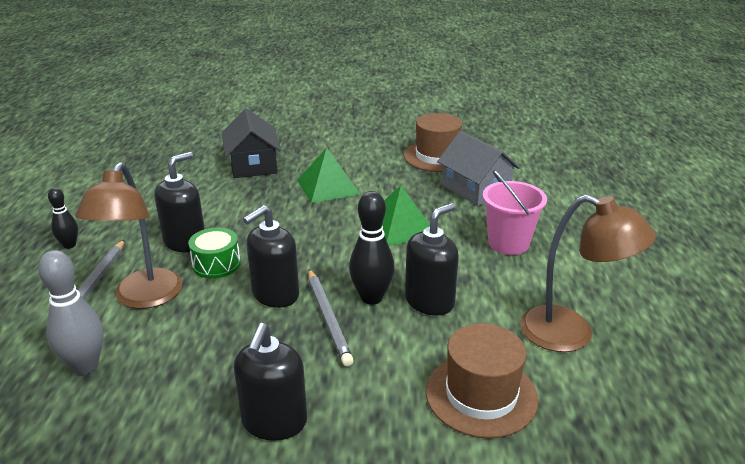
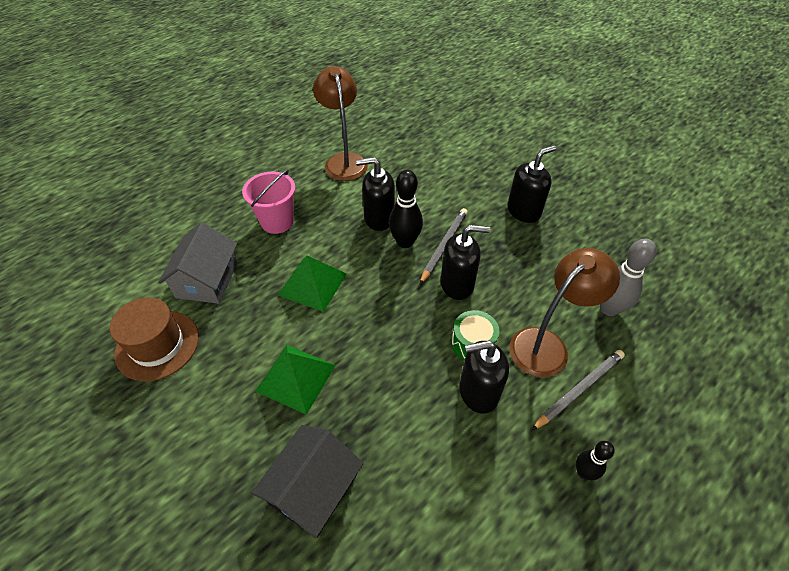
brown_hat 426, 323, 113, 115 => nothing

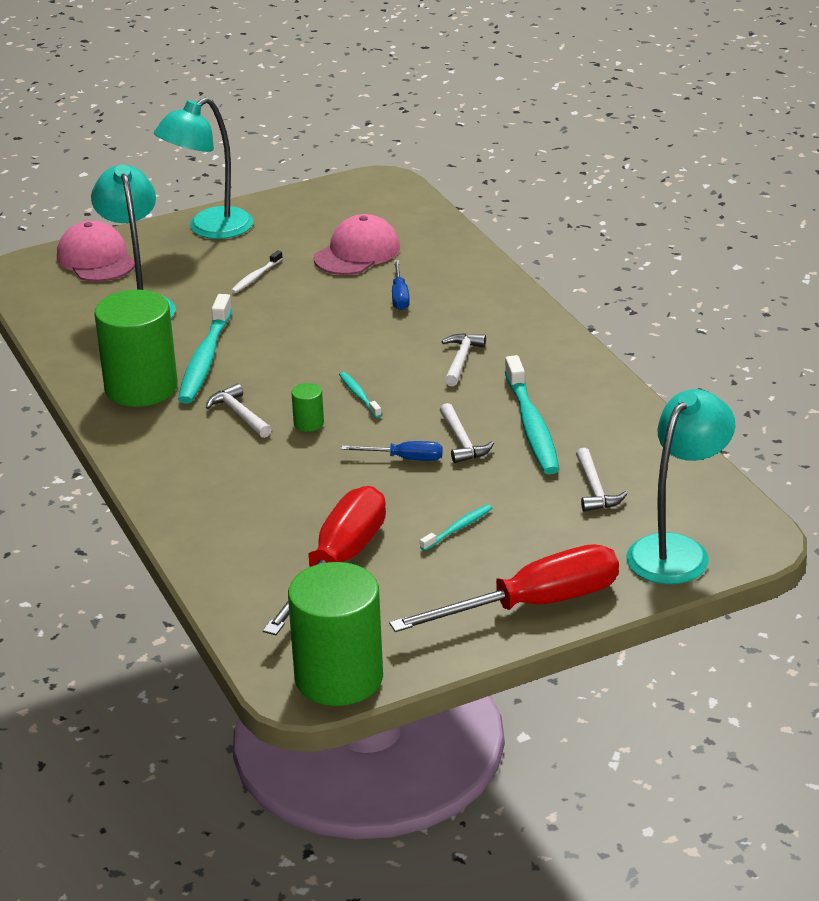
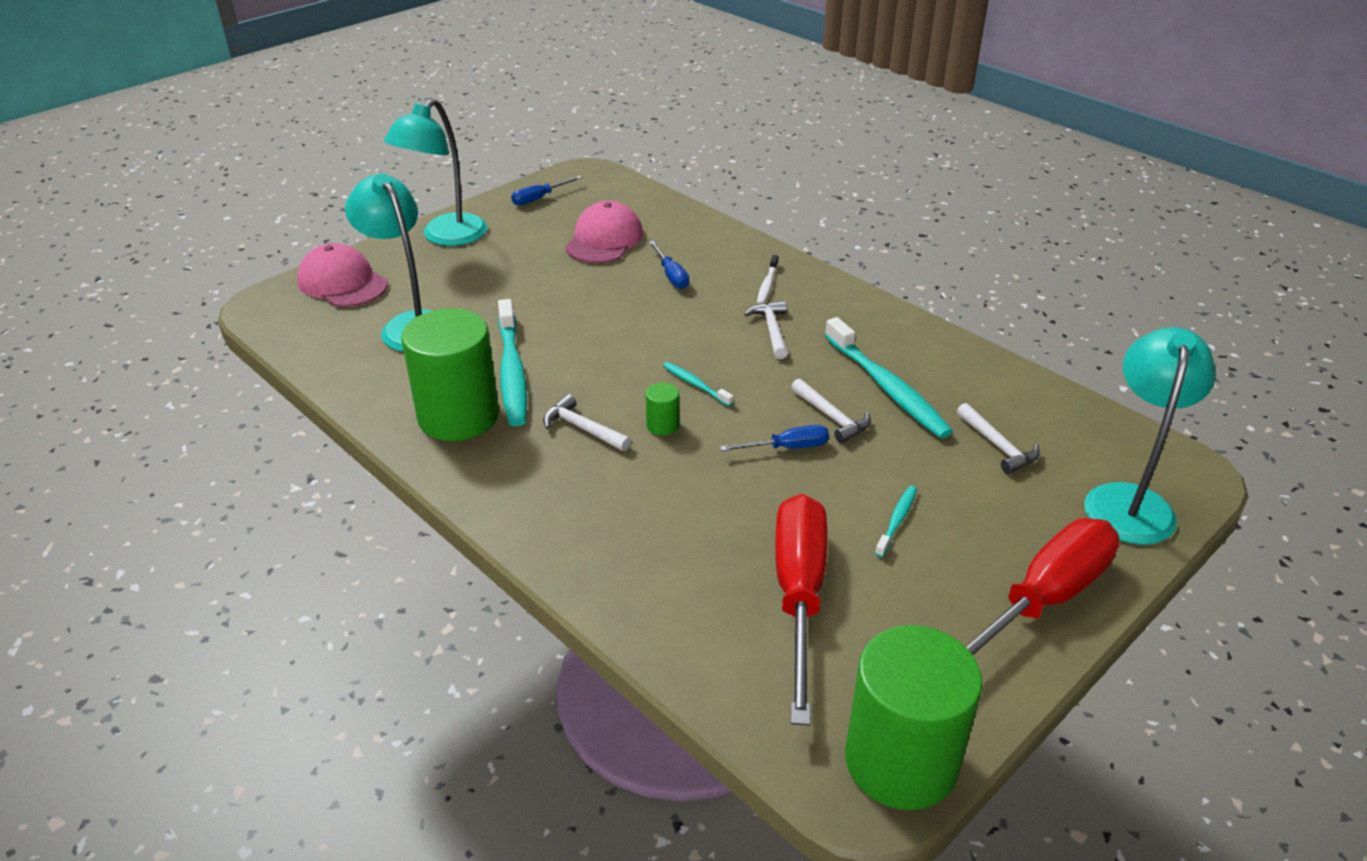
white_toothbrush 231, 250, 52, 43 => white_toothbrush 757, 255, 22, 49, move
nothing => blue_screwdriver 511, 176, 71, 30

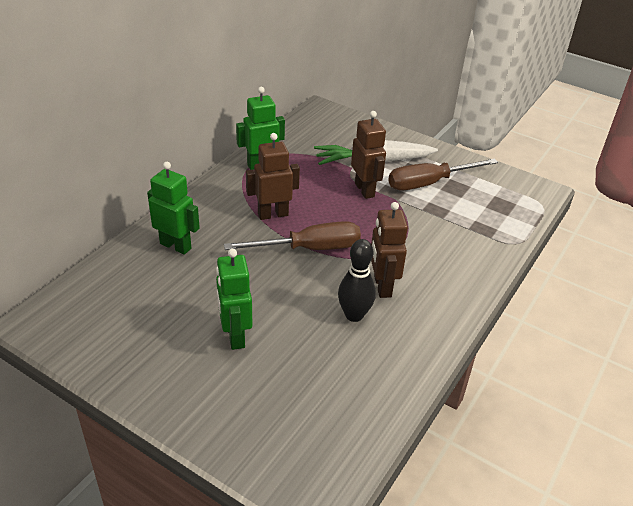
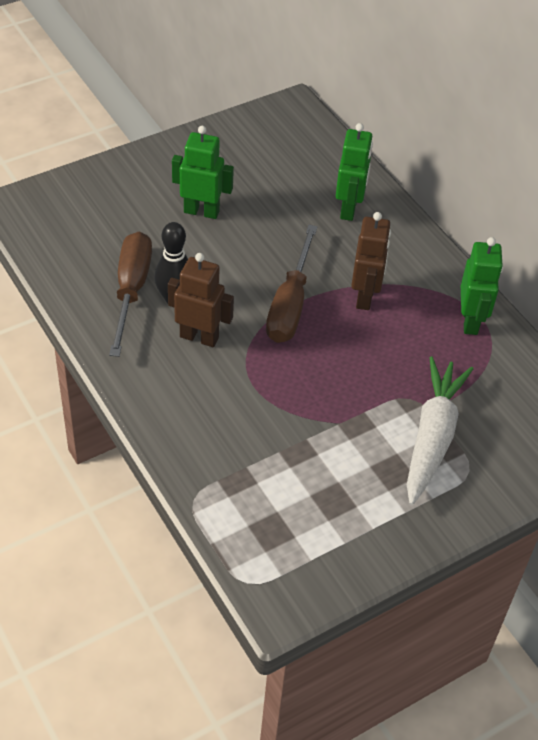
brown_robot 351, 111, 35, 88 => nothing
brown_screwdriver 388, 159, 110, 31 => brown_screwdriver 109, 231, 43, 126, move
green_robot 147, 162, 53, 93 => green_robot 336, 123, 37, 98, 45 degrees counterclockwise

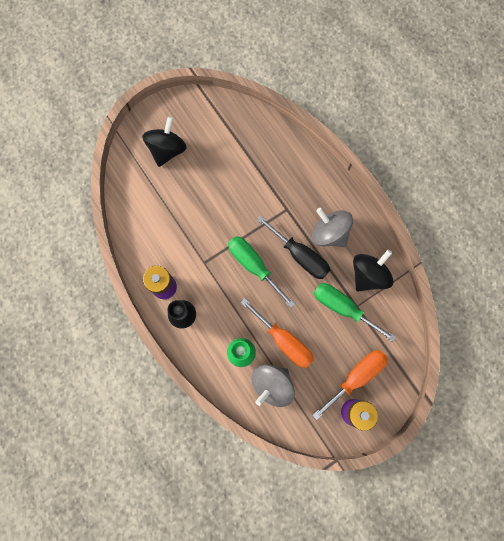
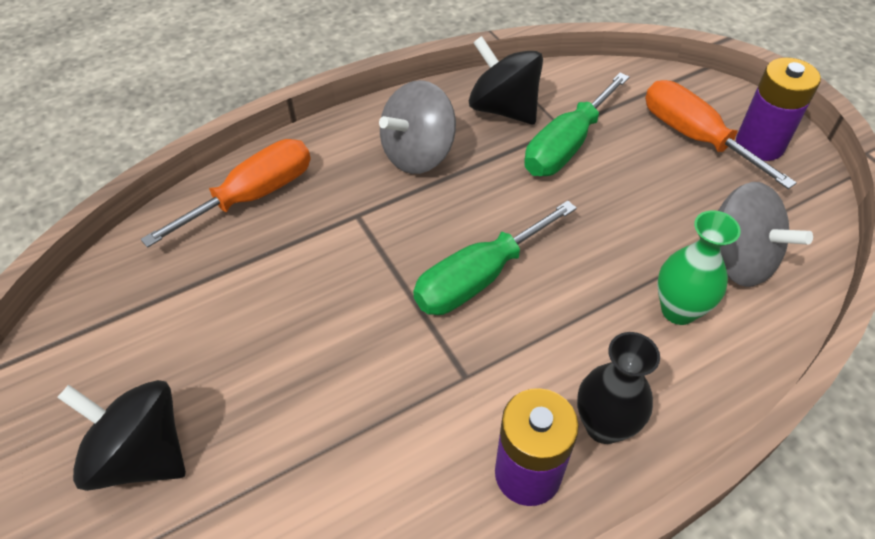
black_screwdriver 257, 216, 73, 63 => nothing
orange_screwdriver 240, 298, 74, 70 => orange_screwdriver 141, 139, 170, 109, move

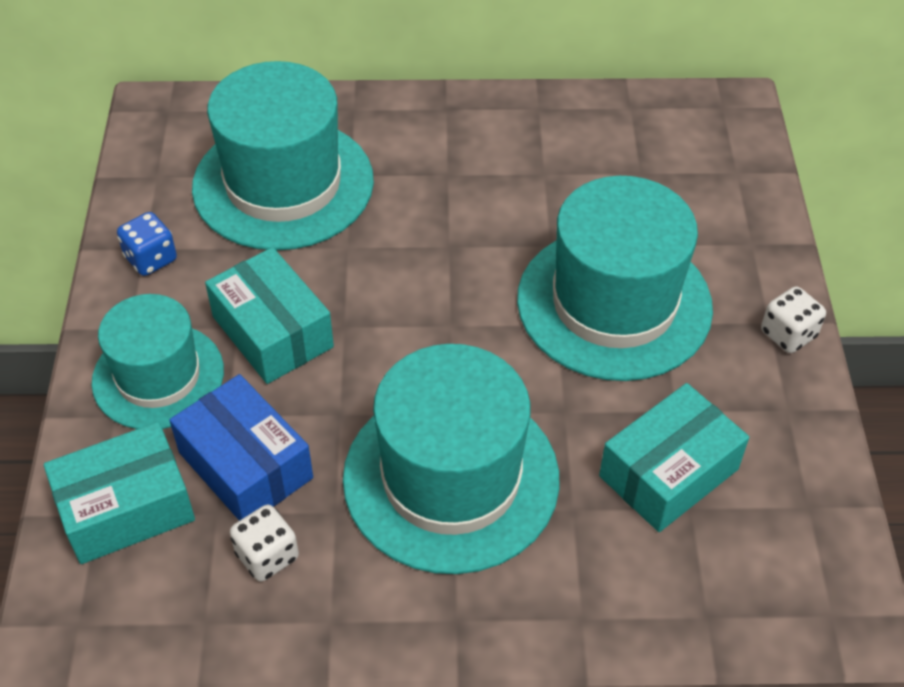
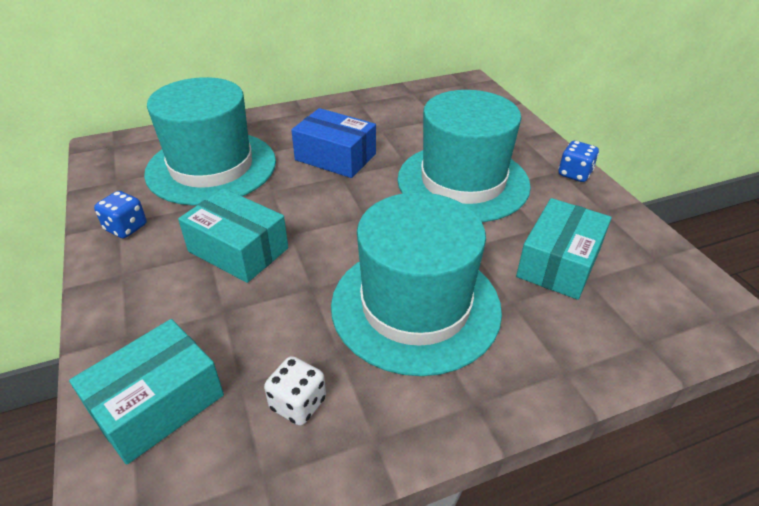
white_dice 761, 286, 65, 67 => blue_dice 558, 141, 41, 41
turquoise_hat 92, 294, 132, 135 => nothing
blue_box 169, 374, 144, 147 => blue_box 291, 108, 85, 70, move

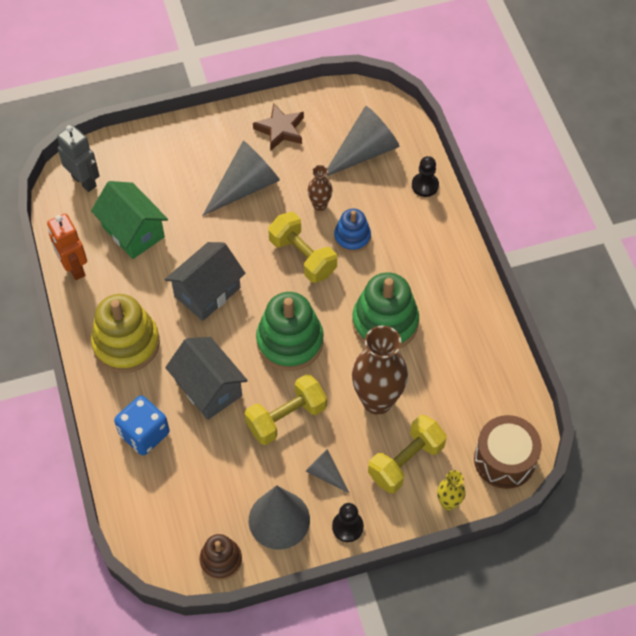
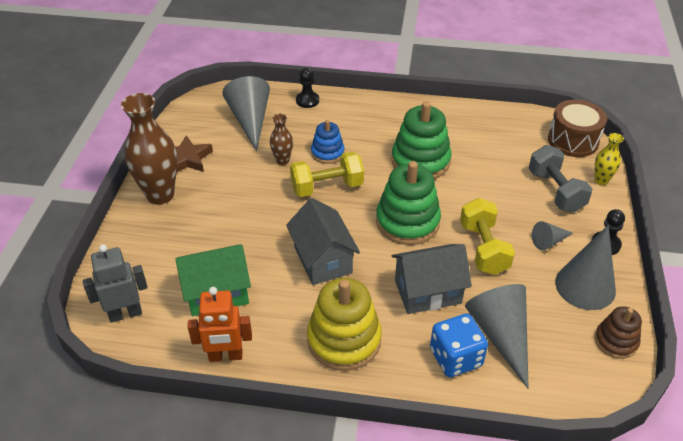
grey_cone 202, 141, 78, 75 => grey_cone 465, 284, 64, 105, move
brown_vase 352, 325, 56, 90 => brown_vase 121, 93, 56, 112, move
yellow_dumbbell 368, 415, 79, 78 => grey_dumbbell 529, 145, 63, 68

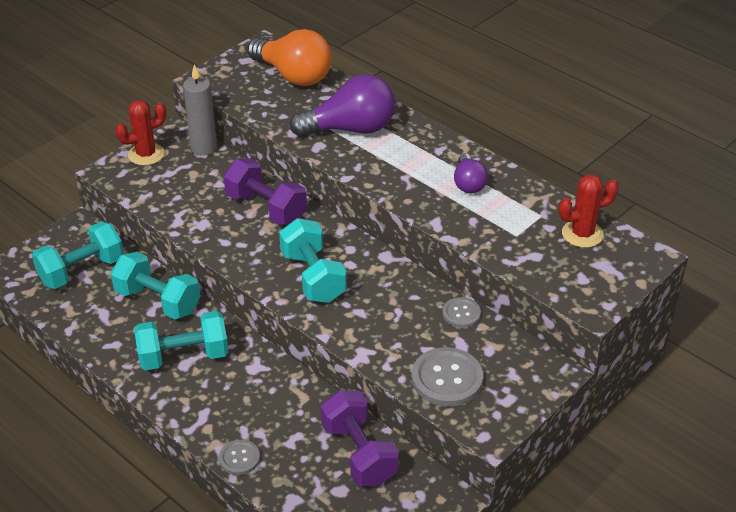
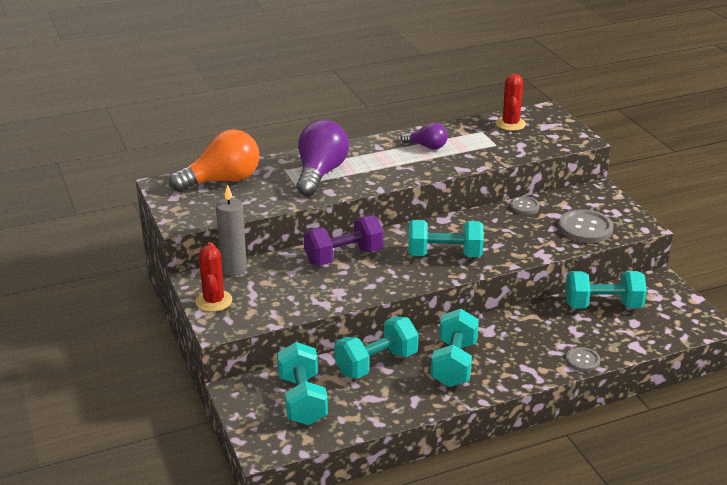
purple_dumbbell 321, 390, 78, 96 => turquoise_dumbbell 565, 271, 82, 37

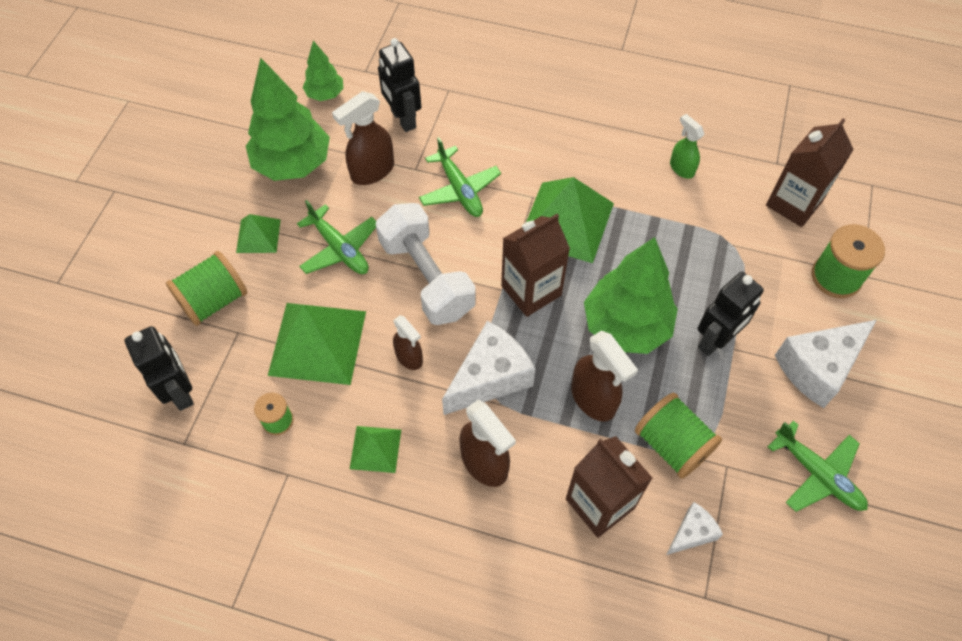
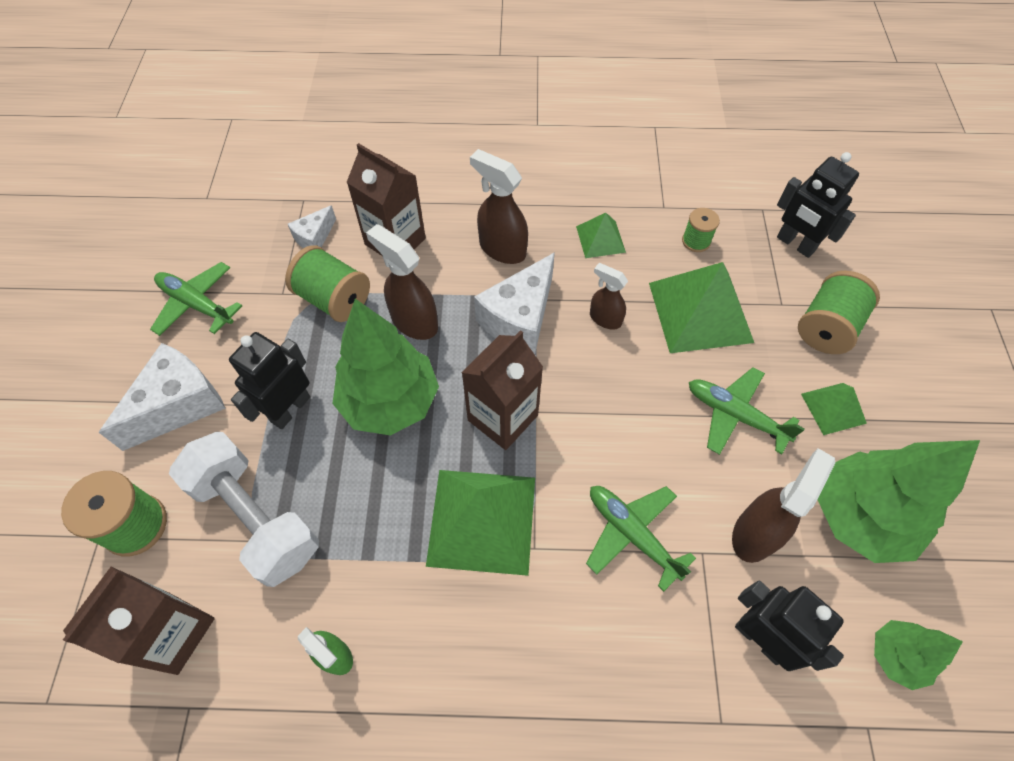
white_dumbbell 375, 203, 101, 122 => white_dumbbell 169, 432, 150, 155, move

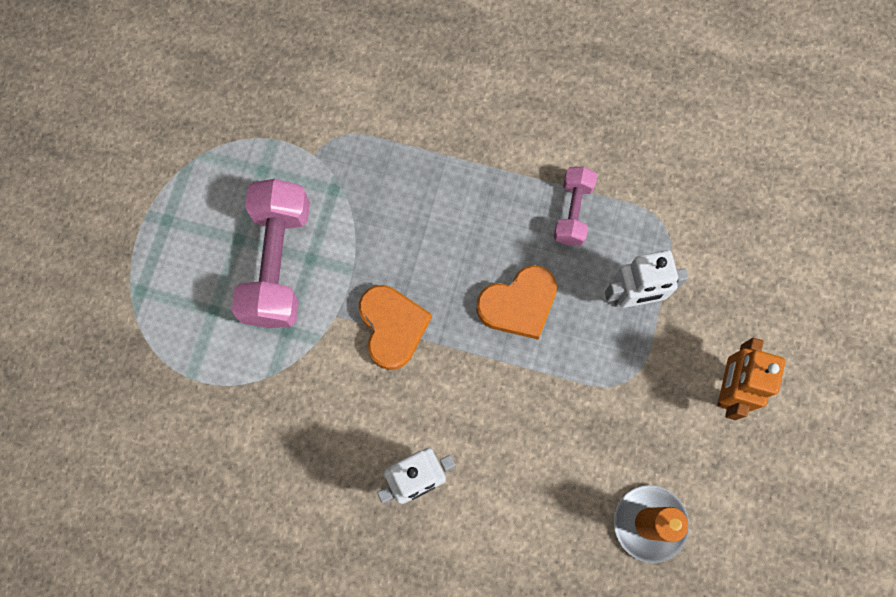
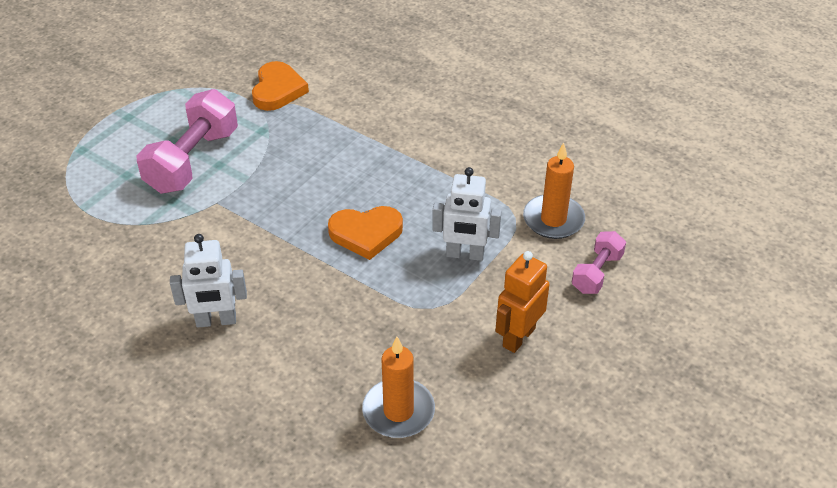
pink_dumbbell 554, 167, 43, 79 => pink_dumbbell 572, 231, 54, 63, move
orange_heart 359, 285, 73, 85 => orange_heart 252, 61, 57, 50, move
nothing => orange_candle 523, 142, 62, 97

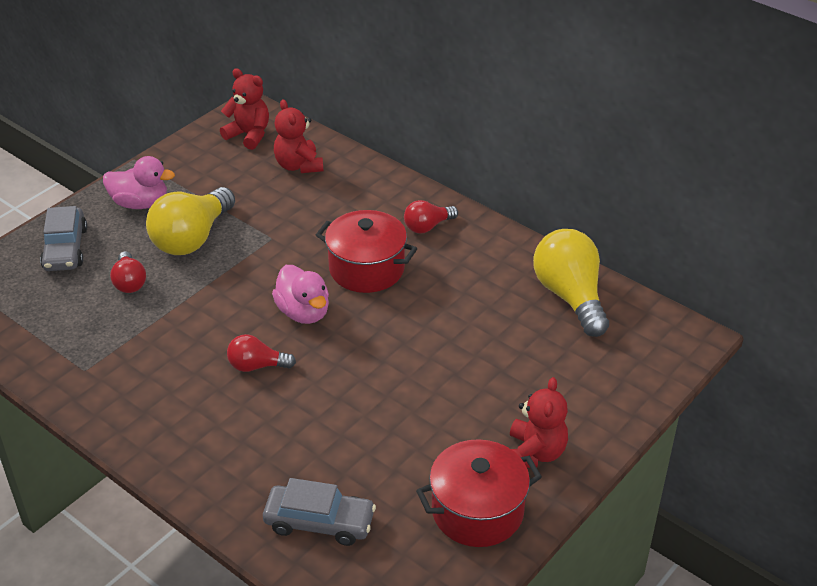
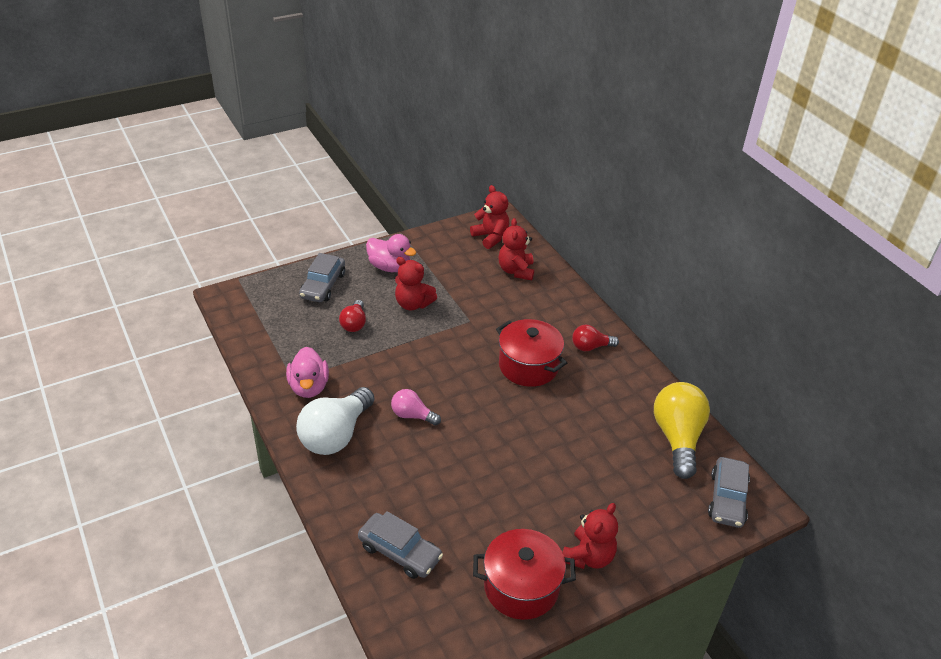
yellow_light_bulb 146, 187, 89, 68 => red_teddy_bear 395, 257, 42, 54
pink_duck 272, 265, 57, 59 => pink_duck 286, 347, 43, 51, move
red_light_bulb 227, 334, 69, 38 => pink_light_bulb 391, 389, 50, 37
nothing => white_light_bulb 296, 387, 78, 68
nothing => grey_car 708, 457, 42, 71

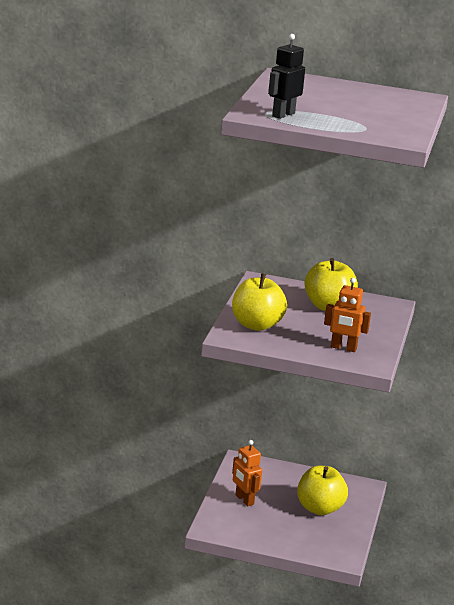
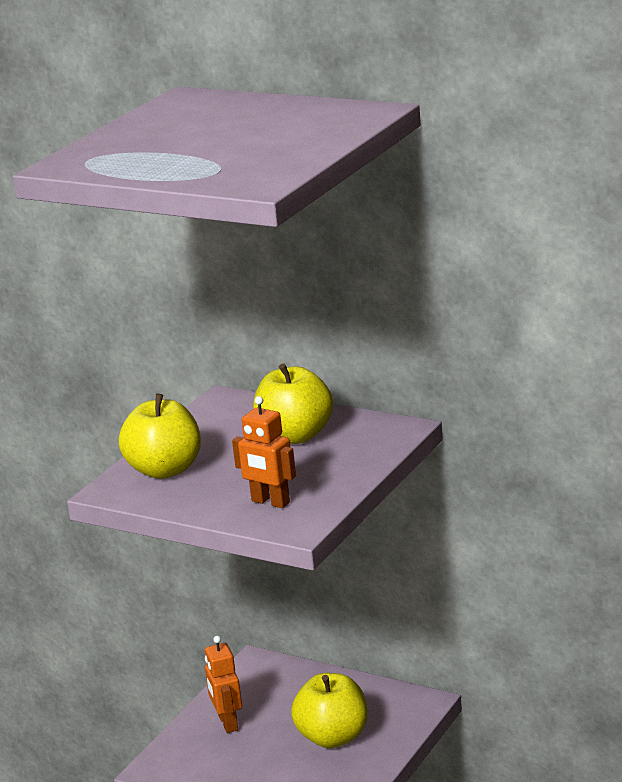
black_robot 268, 34, 37, 85 => nothing

